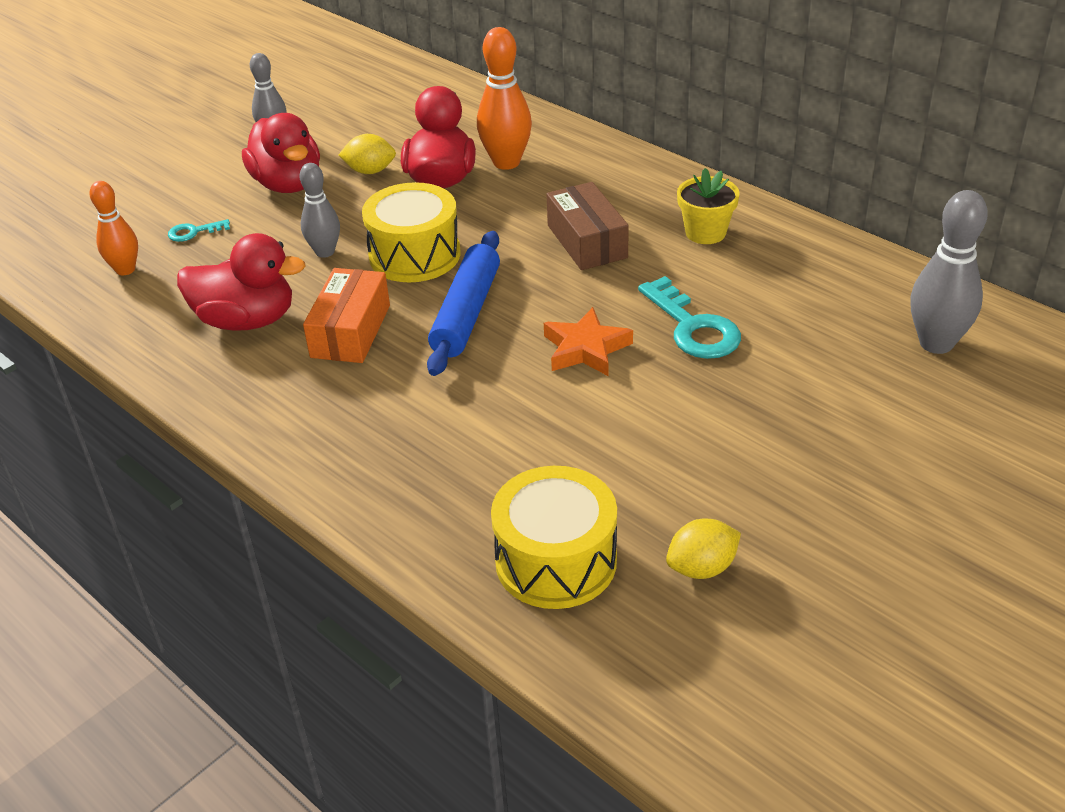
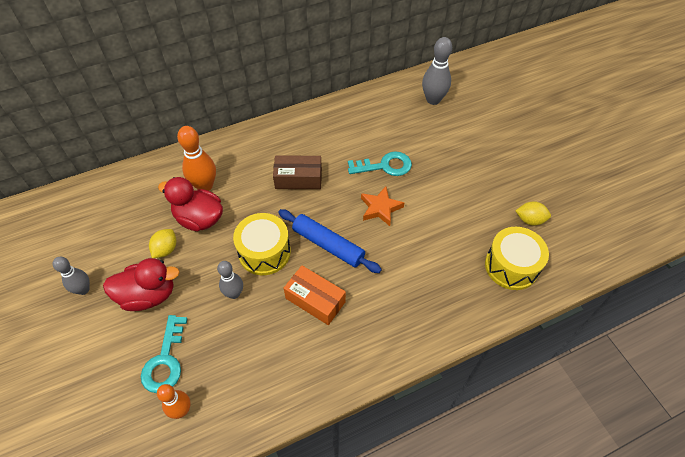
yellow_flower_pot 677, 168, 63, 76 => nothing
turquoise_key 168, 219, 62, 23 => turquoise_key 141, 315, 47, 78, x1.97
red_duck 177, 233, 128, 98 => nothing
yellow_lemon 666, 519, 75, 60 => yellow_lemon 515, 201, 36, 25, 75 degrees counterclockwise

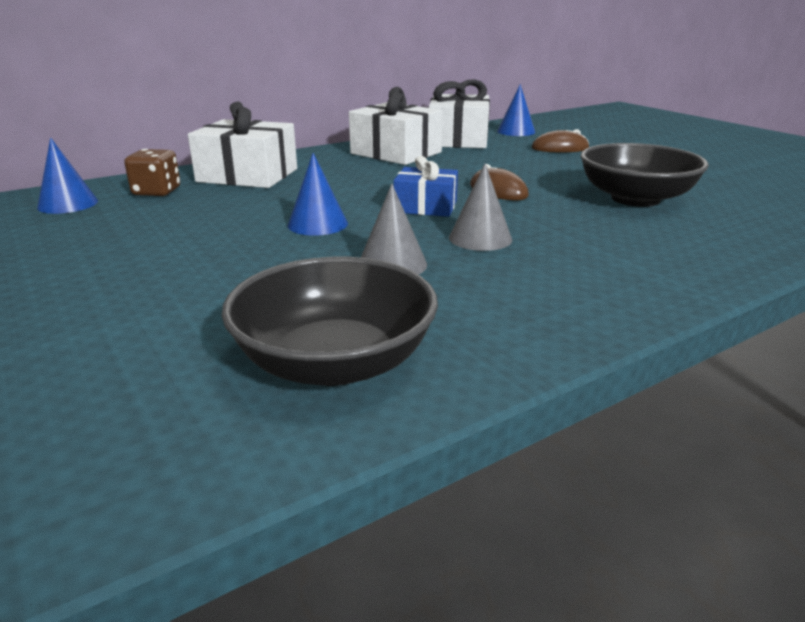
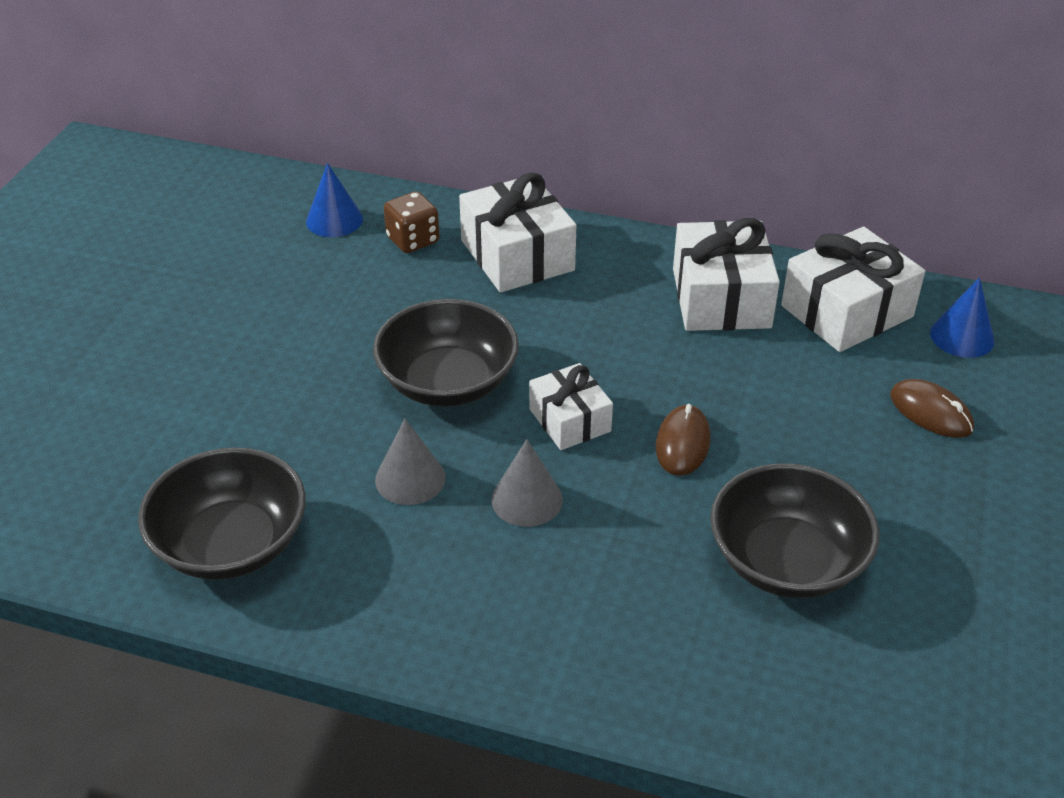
blue_cone 288, 153, 60, 83 => black_bowl 373, 299, 146, 108
blue_gift 393, 156, 65, 61 => white_gift 529, 363, 84, 87

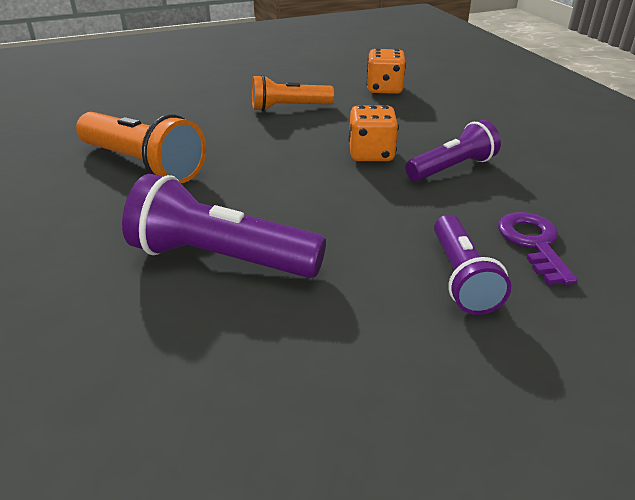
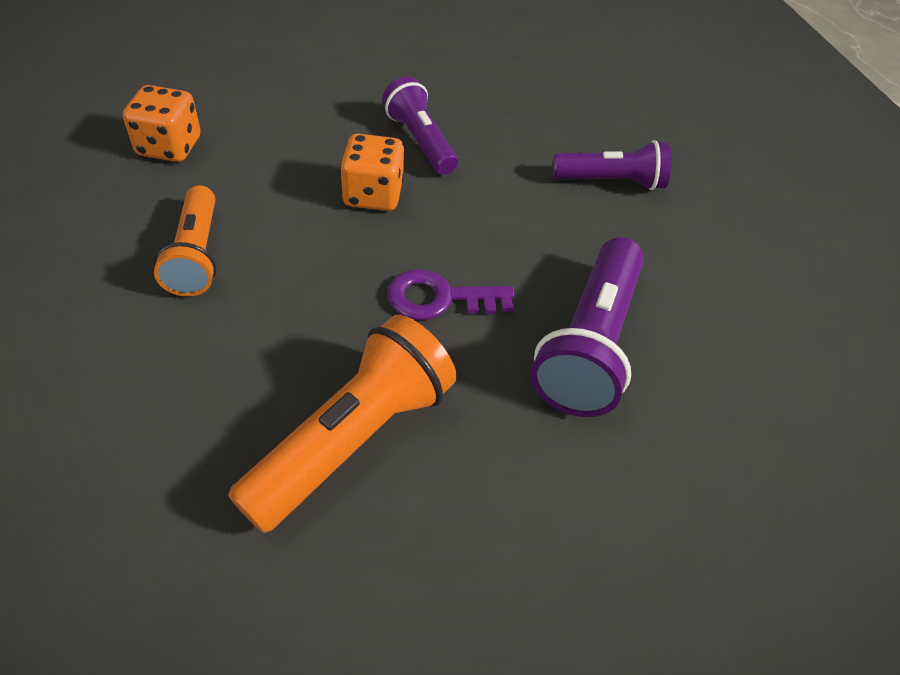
purple_key 498, 212, 80, 73 => purple_key 387, 269, 128, 51, move

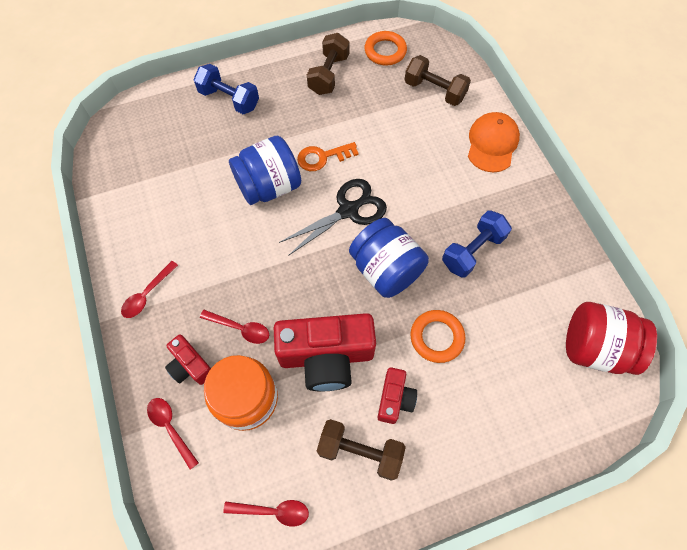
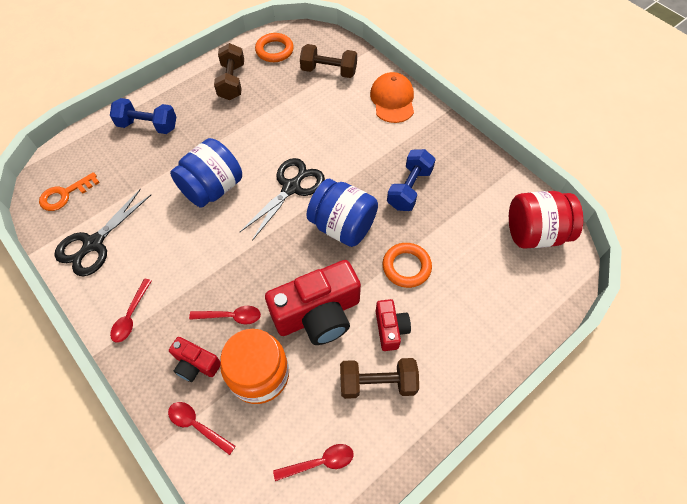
orange_key 297, 142, 62, 29 => orange_key 39, 172, 61, 39, move
nothing => black_scissors 54, 188, 97, 88

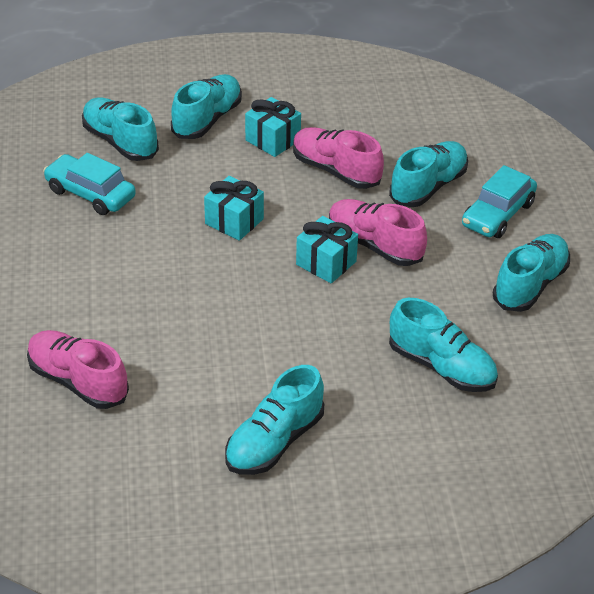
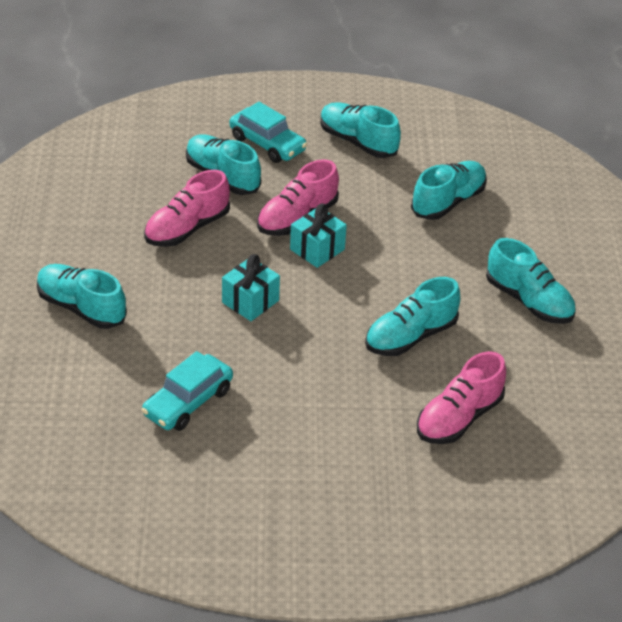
turquoise_gift 245, 97, 56, 60 => nothing
turquoise_shoe 82, 98, 77, 63 => turquoise_shoe 365, 277, 95, 79, move

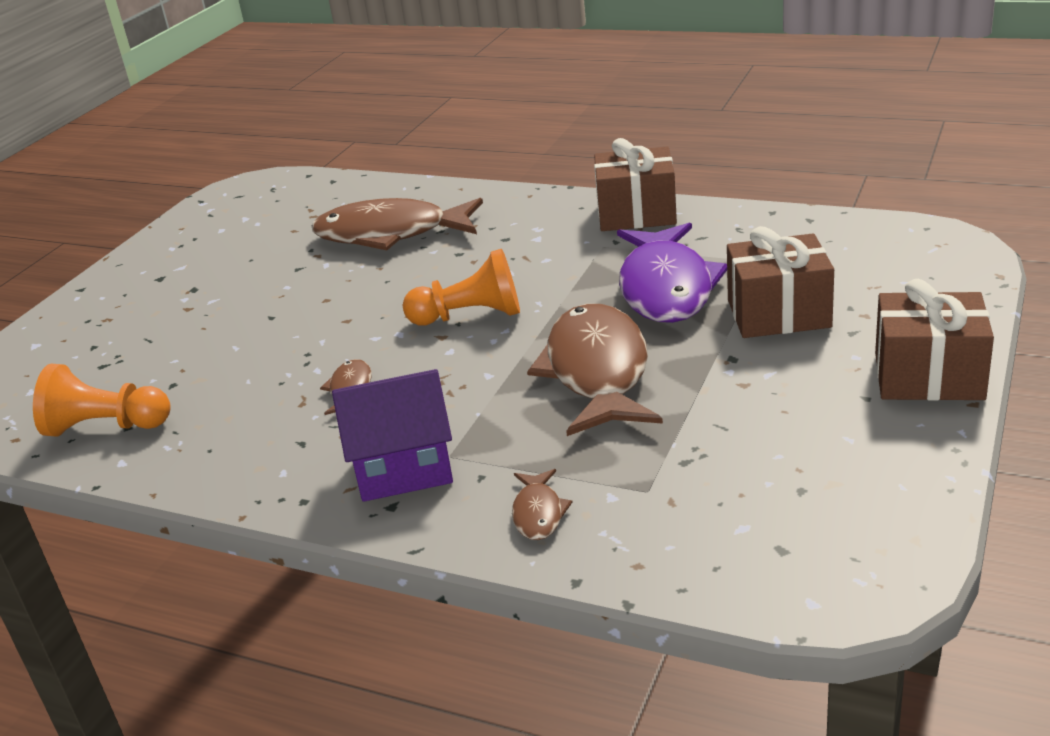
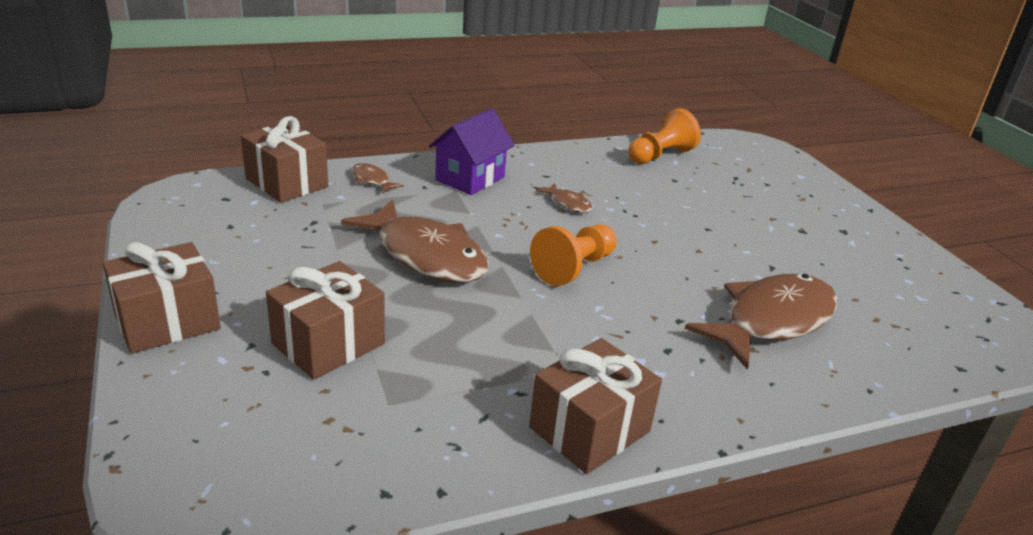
purple_fish 617, 222, 110, 101 => nothing
nothing => brown_gift 241, 116, 87, 87

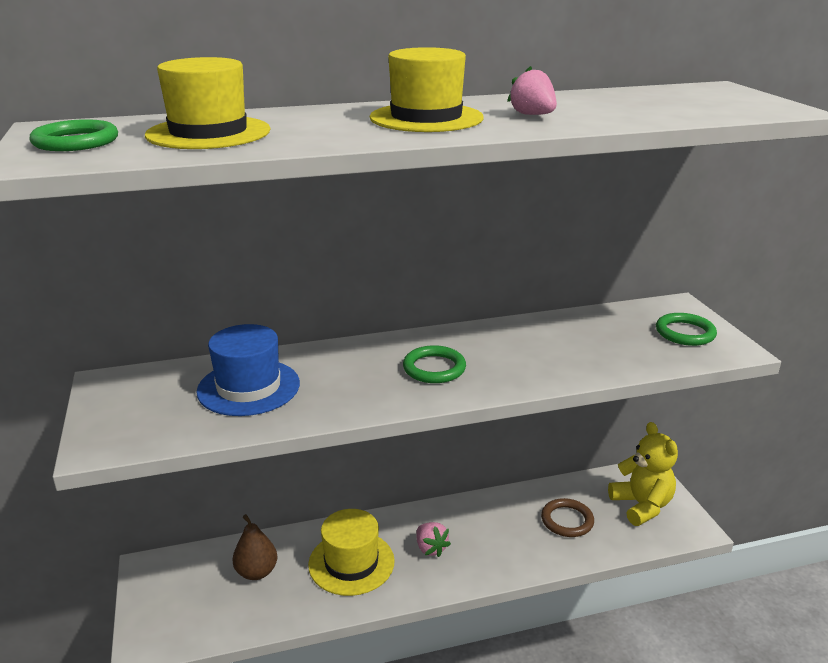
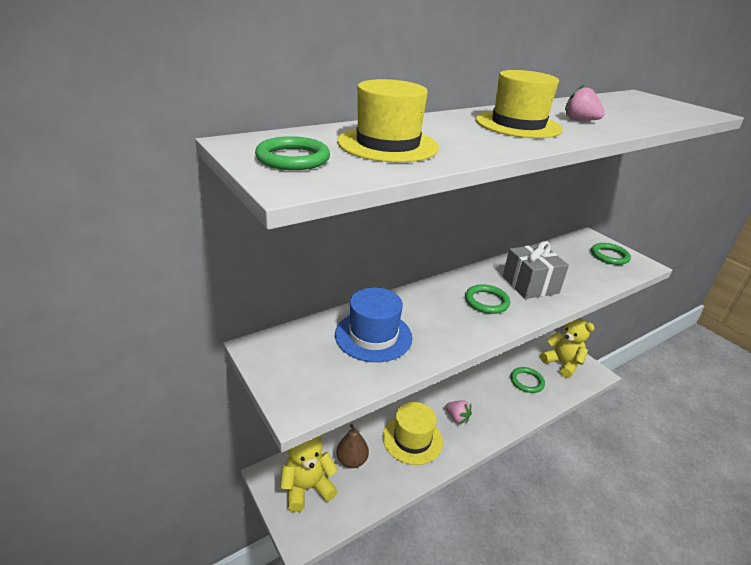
brown_ring 541, 498, 53, 39 => green_ring 510, 367, 35, 26
nothing => grey_gift 503, 241, 66, 58
nothing => yellow_teddy_bear 280, 434, 58, 78

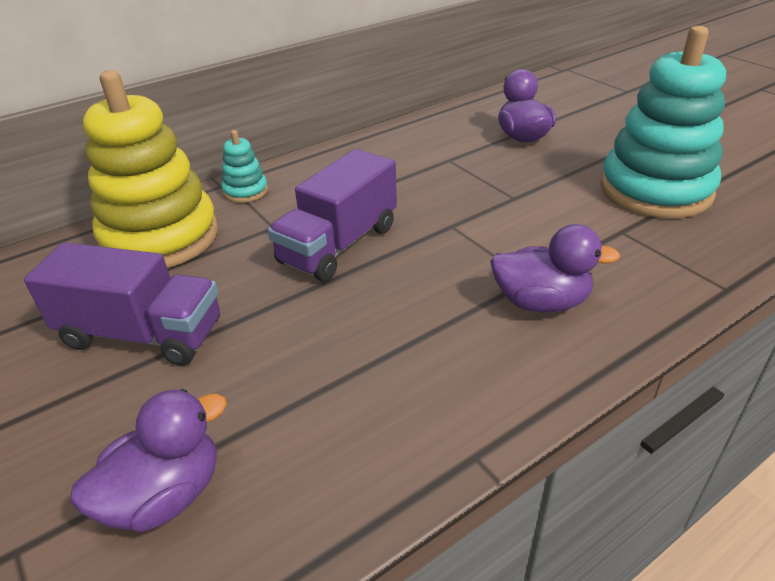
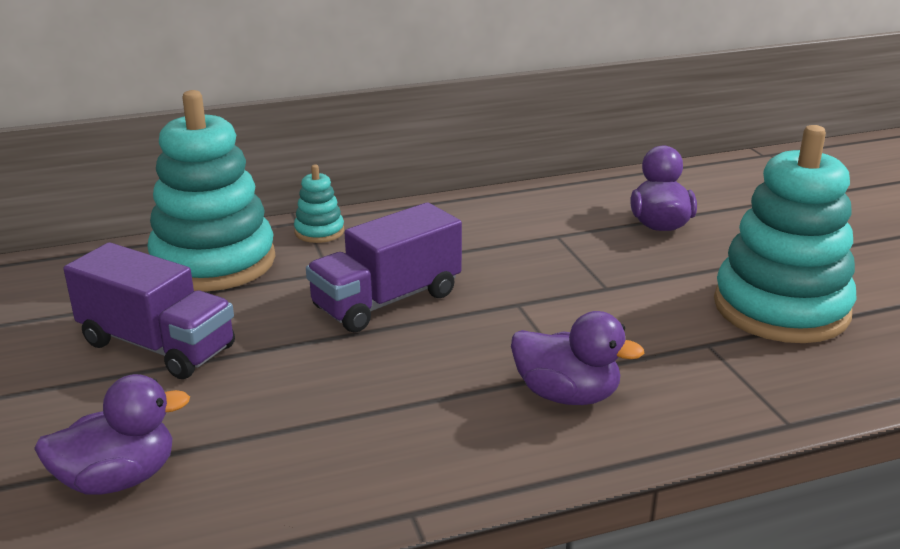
yellow_stacking_toy 83, 70, 135, 198 => turquoise_stacking_toy 147, 90, 128, 201

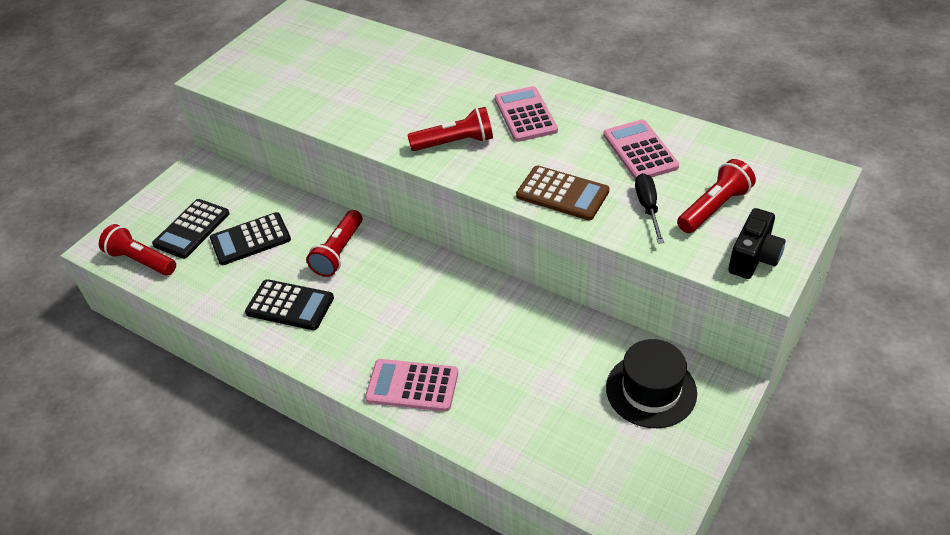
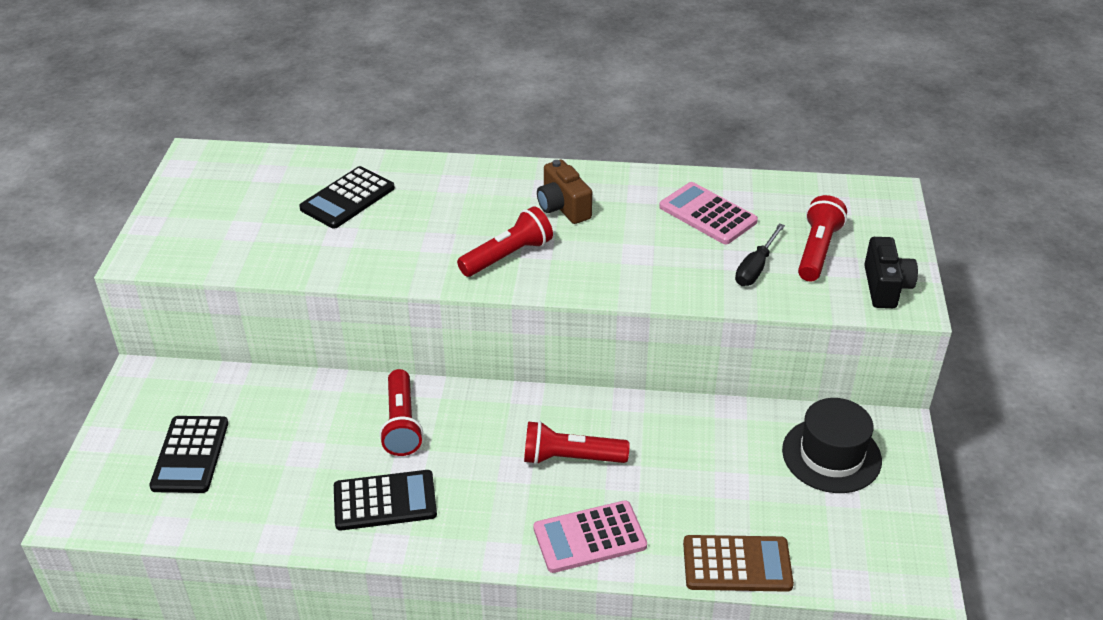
pink_calculator 495, 86, 63, 56 => brown_camera 537, 160, 55, 64
brown_calculator 516, 165, 93, 55 => brown_calculator 683, 535, 111, 57, move
black_screwdriver 635, 173, 29, 71 => black_screwdriver 735, 223, 50, 63, 120 degrees counterclockwise
black_calculator 210, 212, 81, 53 => black_calculator 299, 166, 96, 63, move
red_flashlight 99, 224, 77, 52 => red_flashlight 524, 421, 105, 44, move

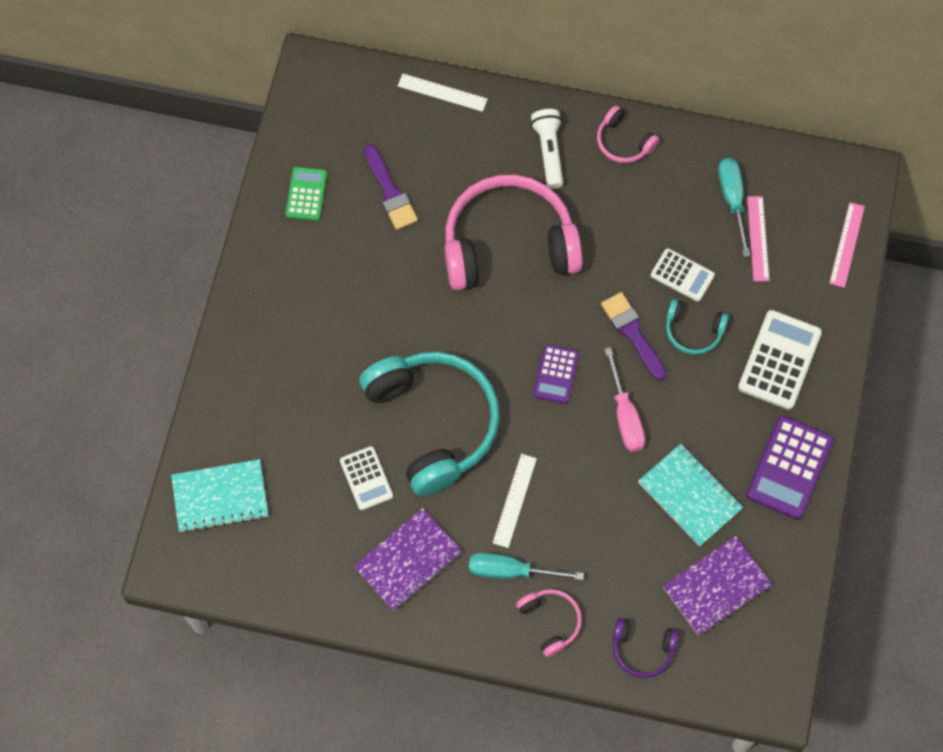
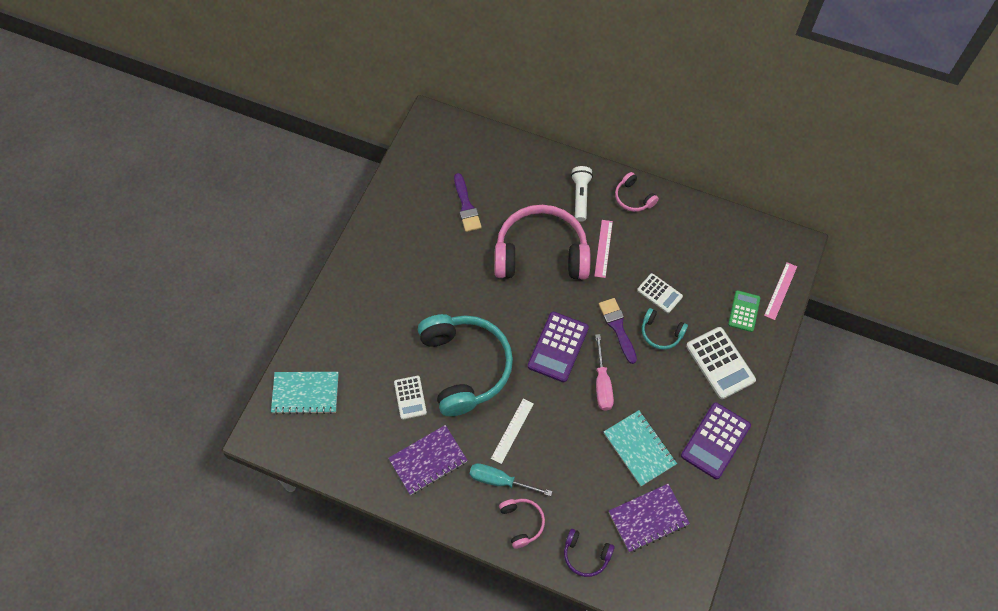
white_ruler 398, 74, 90, 38 => nothing
turquoise_screwdriver 718, 158, 32, 99 => nothing
green_calculator 285, 167, 42, 54 => green_calculator 728, 290, 32, 42, move
pink_ruler 747, 196, 23, 85 => pink_ruler 594, 220, 19, 58, move
white_calculator 738, 310, 84, 100 => white_calculator 686, 327, 70, 72, 120 degrees clockwise
purple_calculator 533, 344, 46, 60 => purple_calculator 528, 312, 61, 70, x1.62

